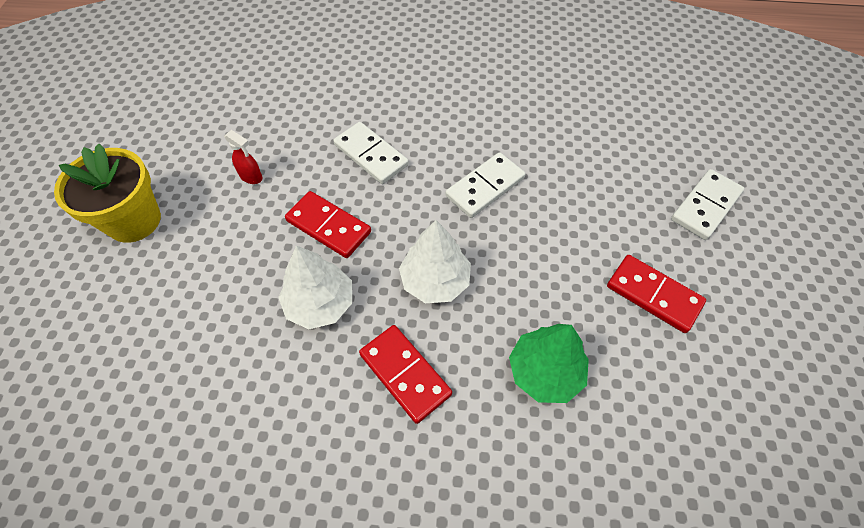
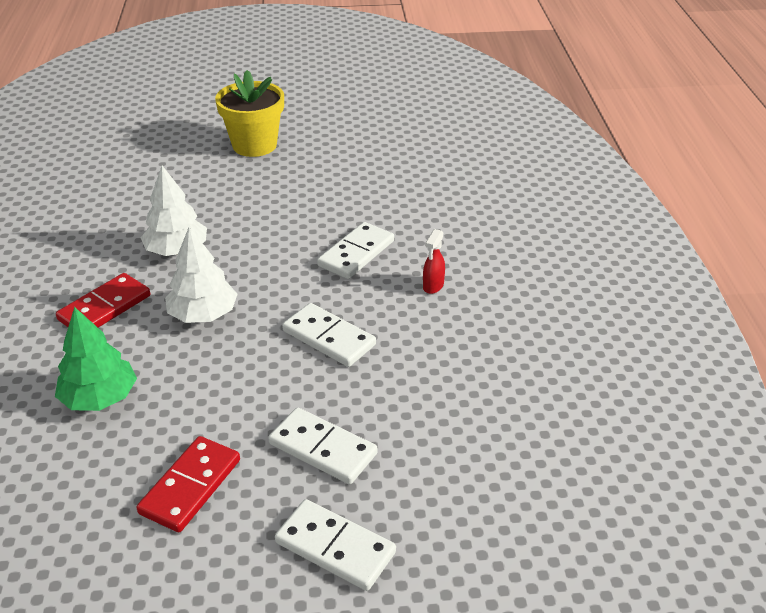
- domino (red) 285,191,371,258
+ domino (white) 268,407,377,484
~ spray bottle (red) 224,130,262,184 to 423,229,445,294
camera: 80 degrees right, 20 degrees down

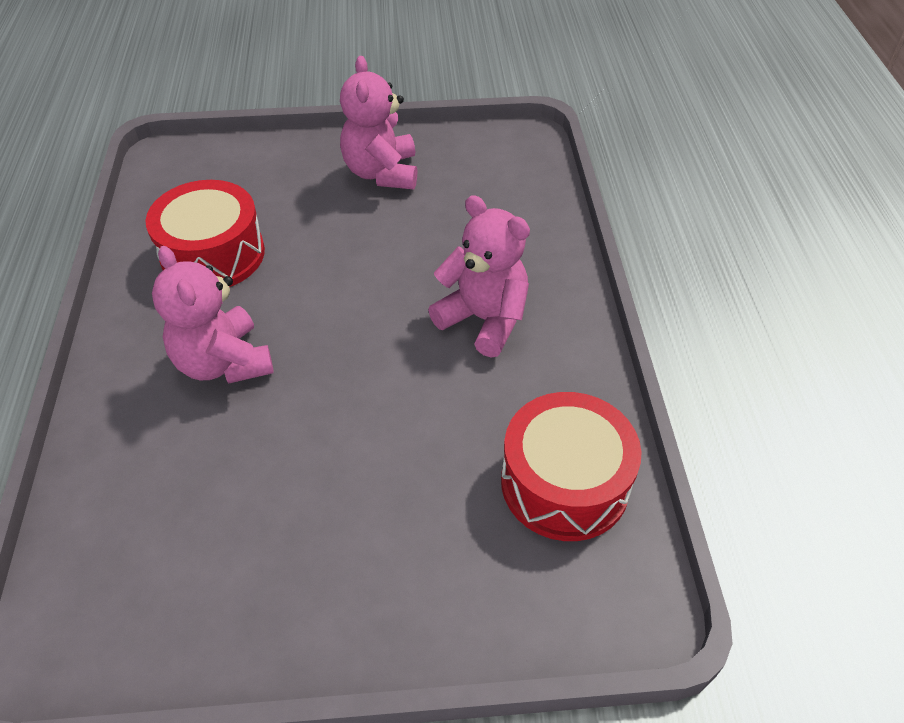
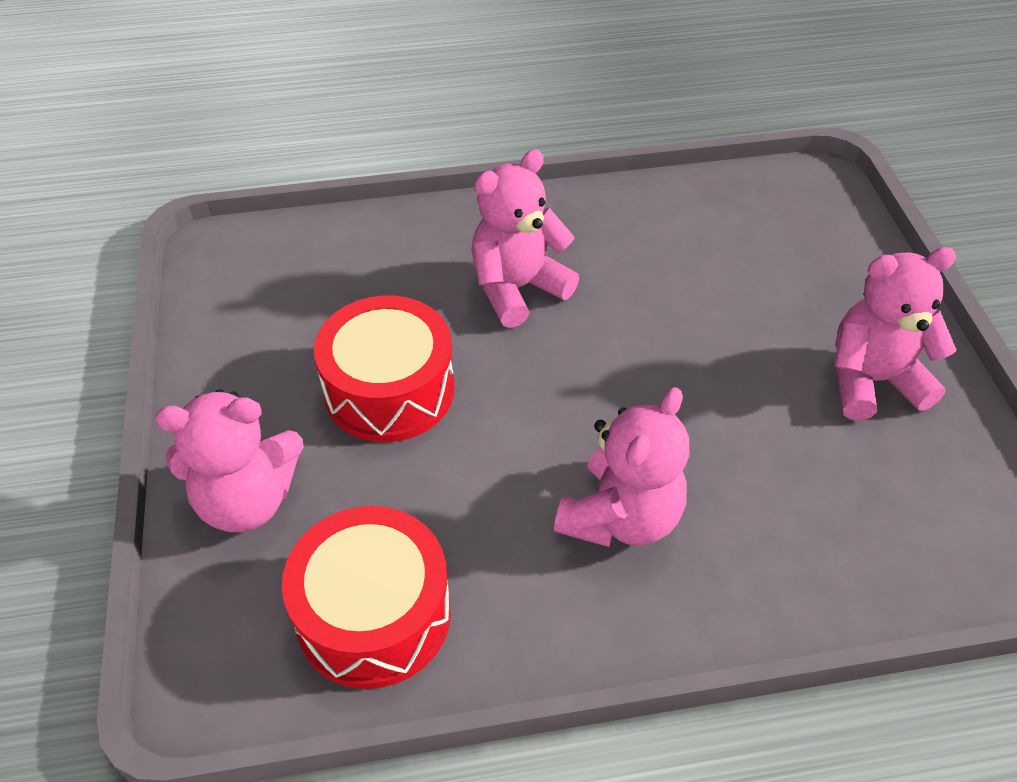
+ teddy bear (pink) 155,390,304,532
~ drum (red) 145,180,265,287 to 314,295,455,442
camera: 85 degrees right, 0 degrees up

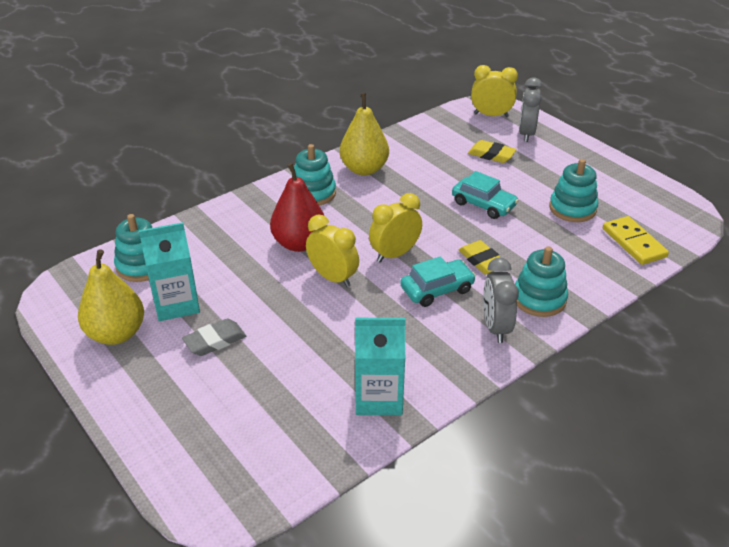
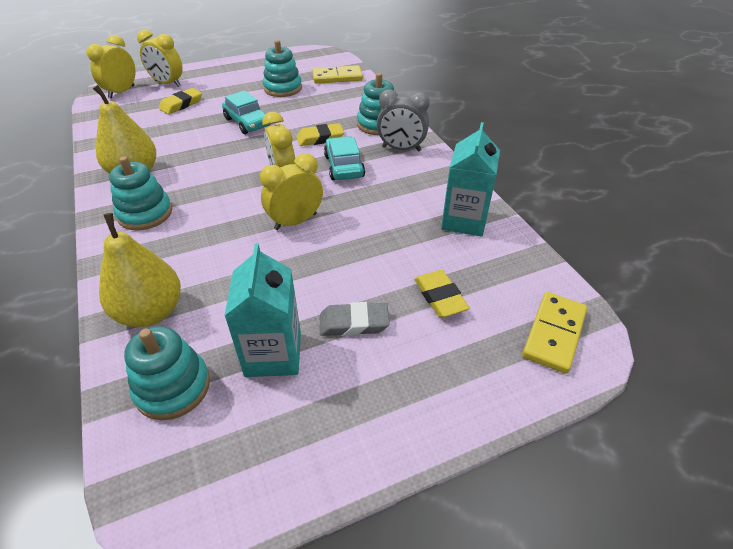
- pear (red) 270,163,324,252
+ eraser (yellow) 414,270,470,318
+ domino (yellow) 522,292,587,374
~ pear (yellow) 78,249,144,345 to 99,213,181,327
~ clock (grey) 519,77,542,142 to clock (yellow) 137,30,183,87
~ eraser (grey) 182,318,246,356 = 320,302,390,336 75 degrees counterclockwise
~ car (turquoise) 452,171,519,219 = 222,91,270,134 90 degrees clockwise
camera: 75 degrees left, 5 degrees up

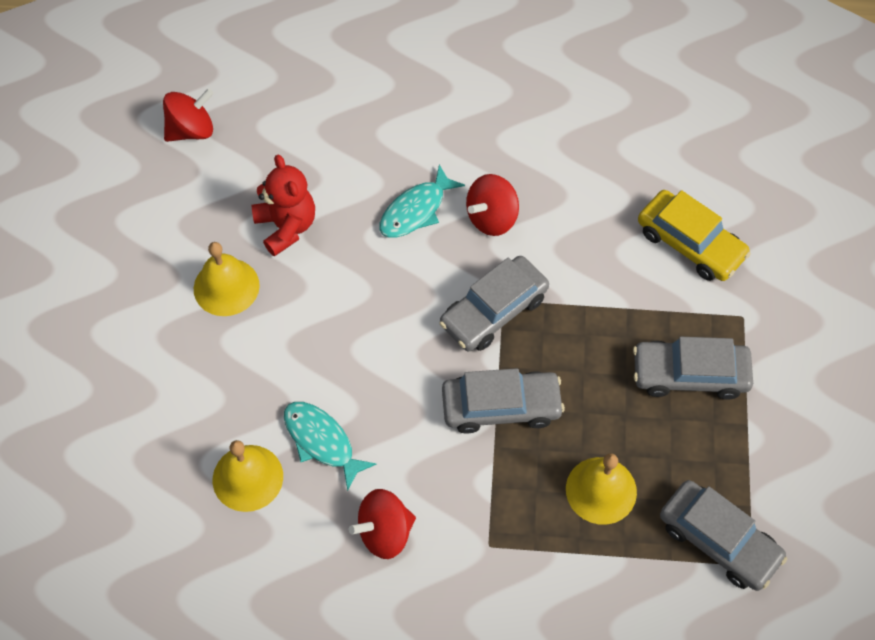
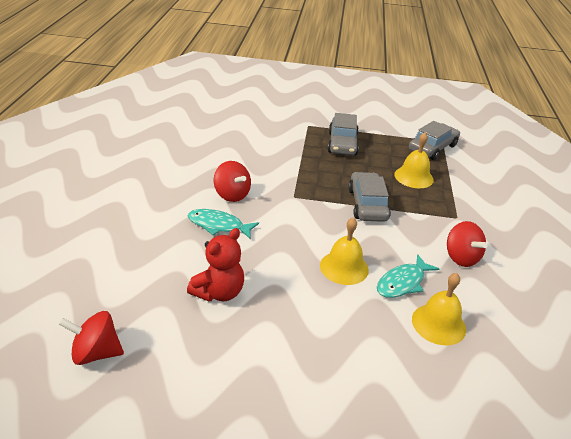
- car (grey) 439,256,549,351
- car (yellow) 638,190,751,281
~ bell (yellow) 194,242,260,316 to 320,217,369,285
~ spinning top (red) 163,88,214,142 = 58,311,124,365 60 degrees counterclockwise
~ teddy bear (red) 252,155,315,256 = 187,228,244,302 150 degrees clockwise
~ fish (turquoise) 379,165,465,238 = 188,209,259,239 150 degrees clockwise
camera: 90 degrees left, 25 degrees down

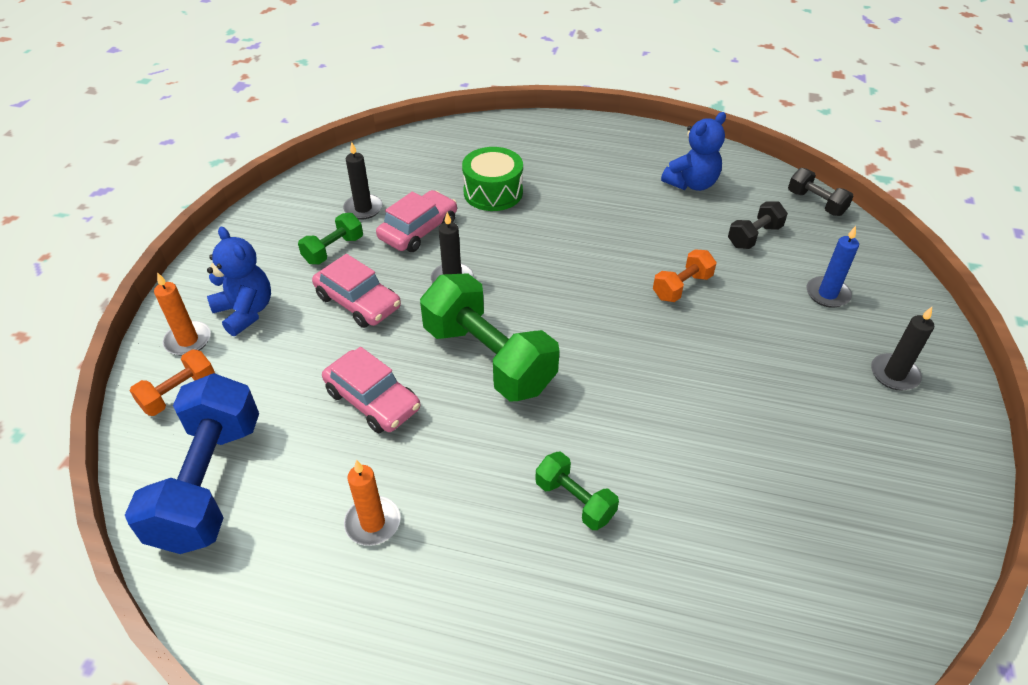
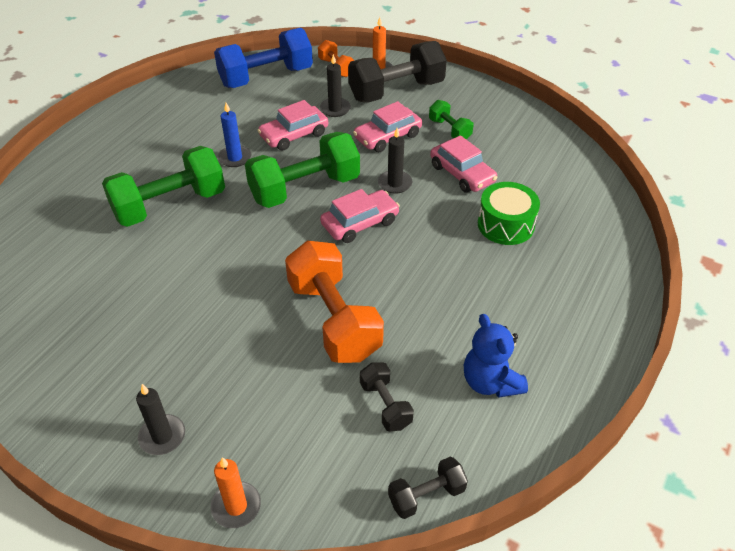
+ car (pink) 320,189,400,243
~ candle (black) 343,142,383,220 to 320,54,351,117
~ candle (orange) 344,460,400,546 to 211,457,261,528
~ candle (blue) 807,226,859,308 to 218,103,252,167
~ teddy bear (blue) 207,227,271,336 to dumbbell (black) 348,41,447,103
~ dumbbell (blue) 125,373,259,554 = 214,28,313,88 45 degrees counterclockwise
~ dumbbell (green) 535,452,619,530 = 102,146,225,227 x2.02
~ dumbbell (orange) 653,249,716,302 = 285,240,384,363 x2.02
camera: 105 degrees right, 0 degrees up

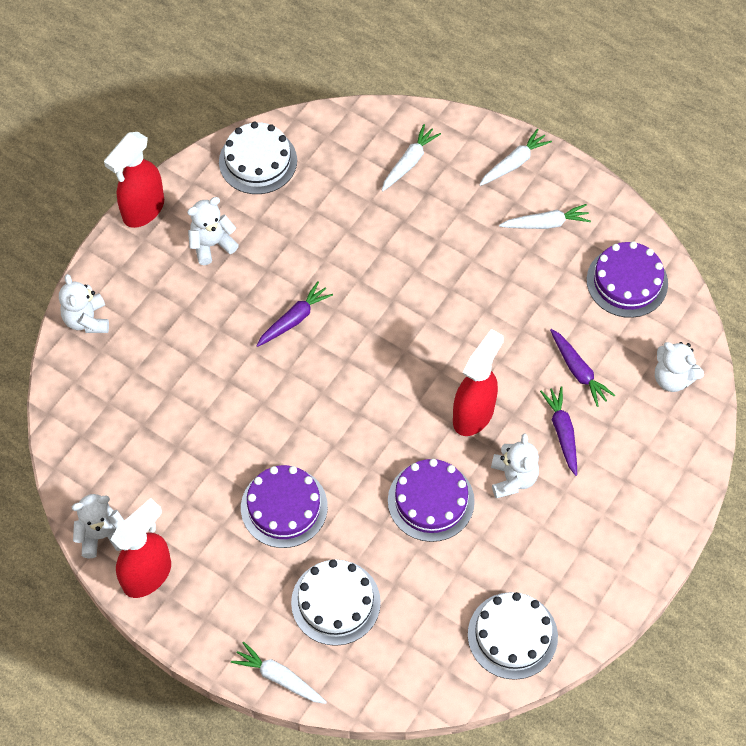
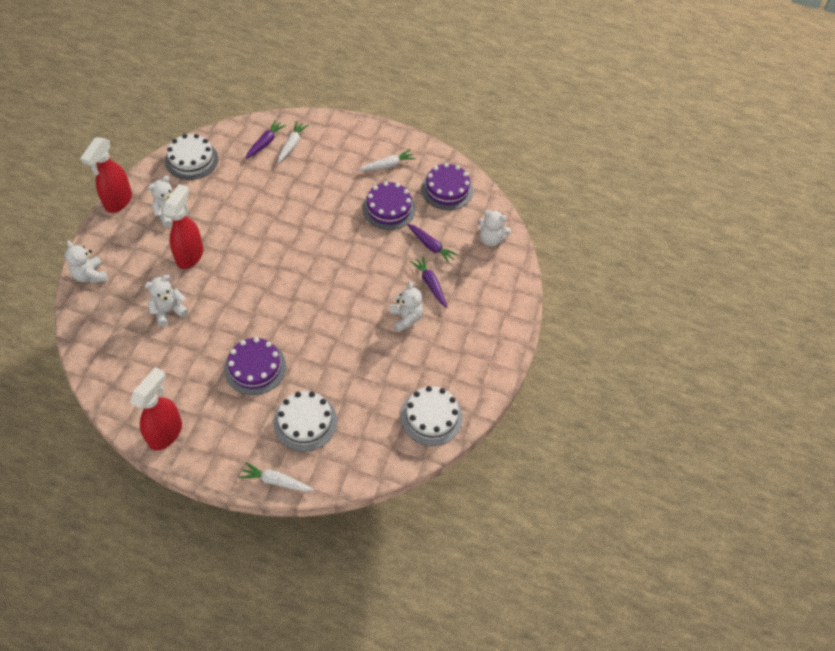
- carrot (white) 479,129,552,186
~ teddy bear (white) 72,494,125,558 to 145,275,189,326
~ carrot (purple) 256,281,333,347 to 245,120,286,159
~ cake (purple) 388,459,475,542 to 362,181,416,230
~ spray bottle (red) 453,329,504,436 to 163,184,203,269
camera: 20 degrees left, 5 degrees down

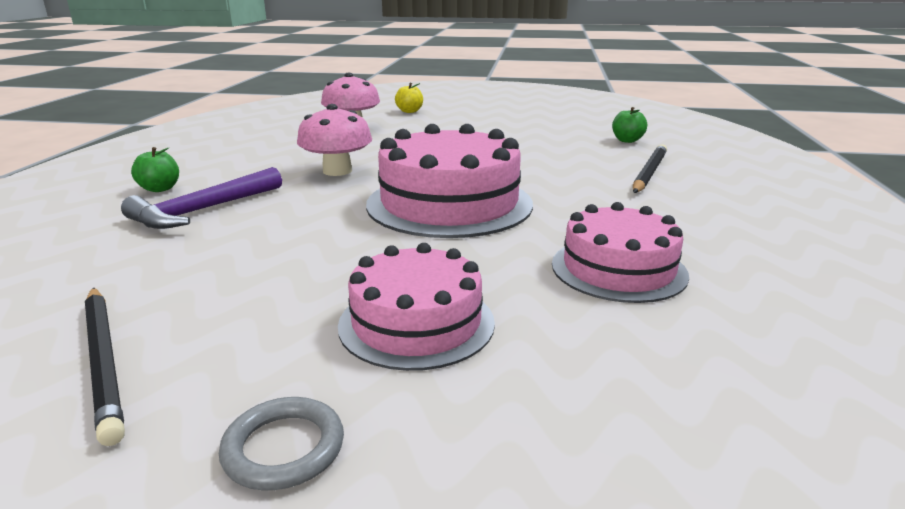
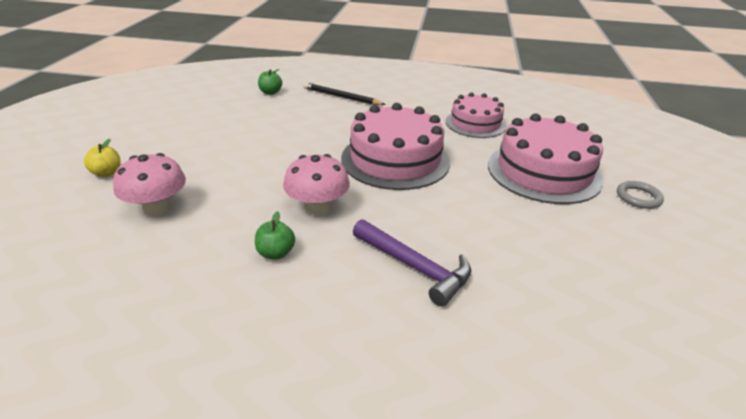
- pencil (black) 85,287,125,446
~ apple (green) 131,147,179,192 to 255,211,295,259
~ cake (pink) 338,243,495,371 = 488,113,603,204 x1.58
camera: 90 degrees left, 10 degrees up

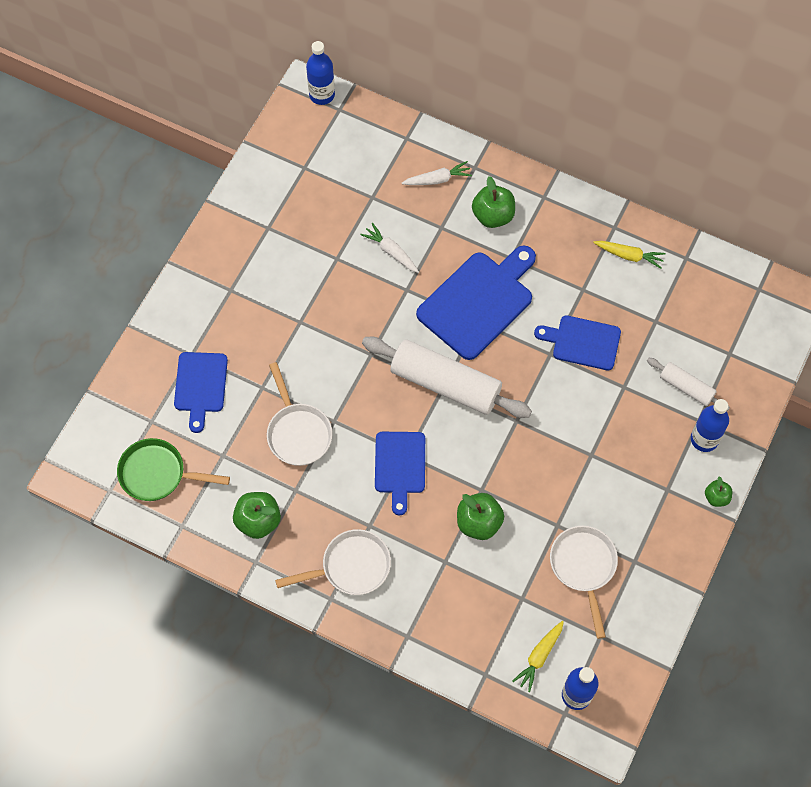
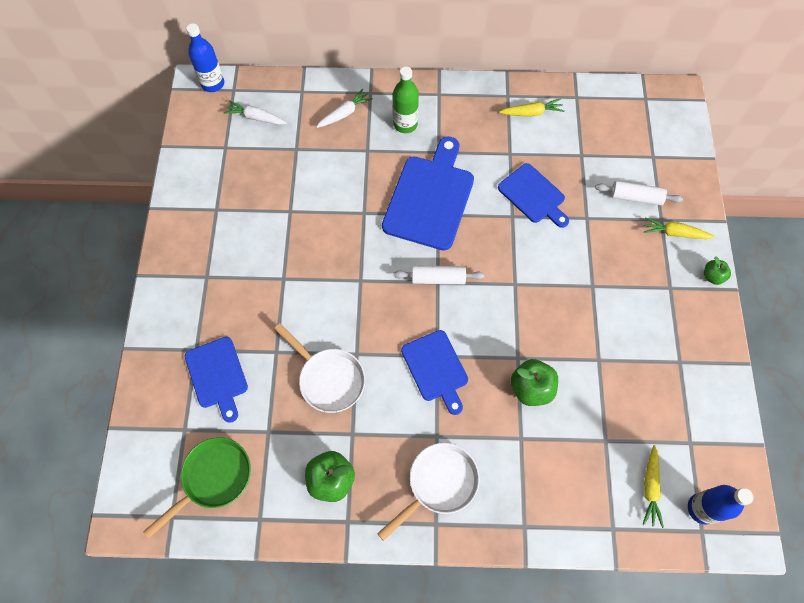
- pan (white) 550,526,618,639
~ carrot (white) 360,223,419,273 to 224,100,287,125
~ apple (green) 472,176,515,228 to bottle (green) 393,67,419,133
~ bottle (blue) 691,399,729,452 to carrot (yellow) 644,217,715,239
~ pan (green) 117,438,230,501 = 143,437,251,538 150 degrees clockwise
~ cutting board (blue) 534,315,621,370 = 498,163,569,228 120 degrees counterclockwise
~ rolling pin (white) 362,337,532,418 = 393,266,484,284 x0.52
camera: 25 degrees left, 0 degrees up

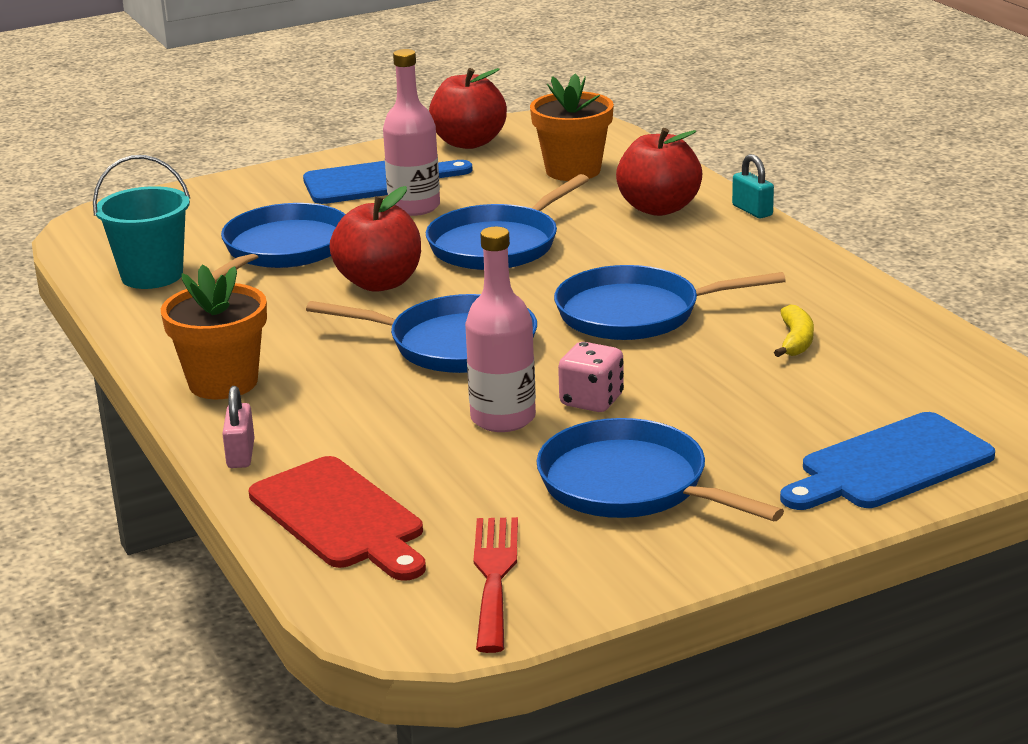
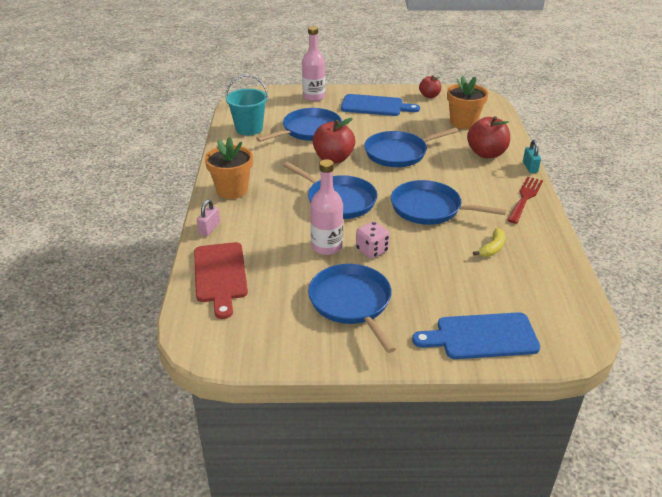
~ bottle (pink) 383,49,440,216 to 302,26,326,101
~ fork (red) 473,517,518,653 to 507,177,543,224
~ apple (red) 429,68,507,149 = 419,75,441,98 x0.61
camera: 25 degrees right, 10 degrees up

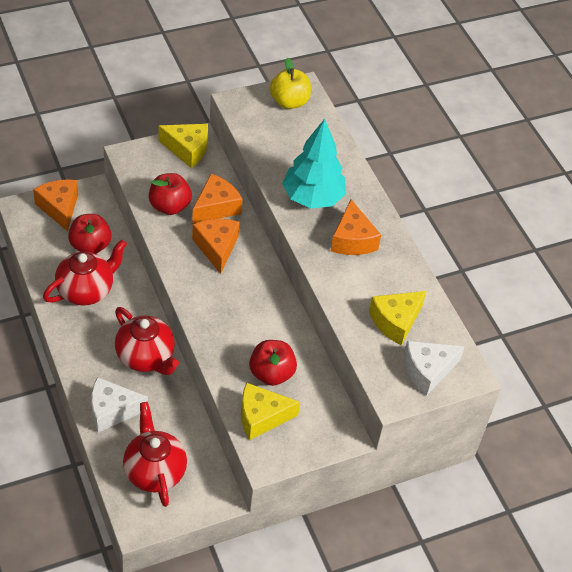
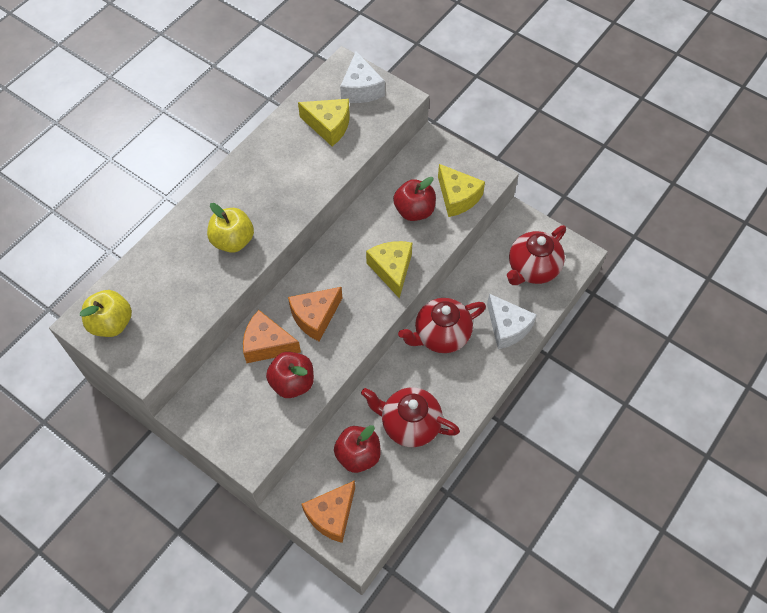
- cheese (orange) 331,199,381,255
~ cheese (yellow) 159,124,208,168 to 366,241,412,298
~ tree (turquoise) 282,119,346,209 to apple (yellow) 207,203,254,253
~ teapot (red) 115,307,179,375 = 398,298,486,353 135 degrees counterclockwise
~ cheese (white) 403,341,465,396 = 340,51,385,103 45 degrees clockwise
camera: 115 degrees left, 10 degrees up

